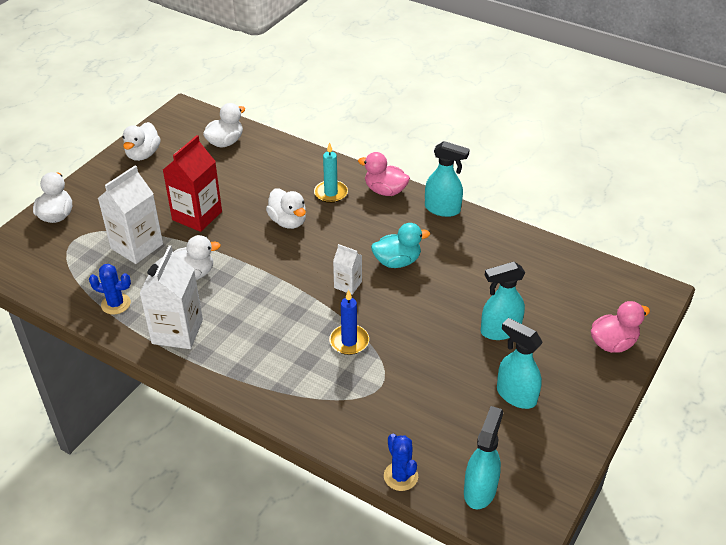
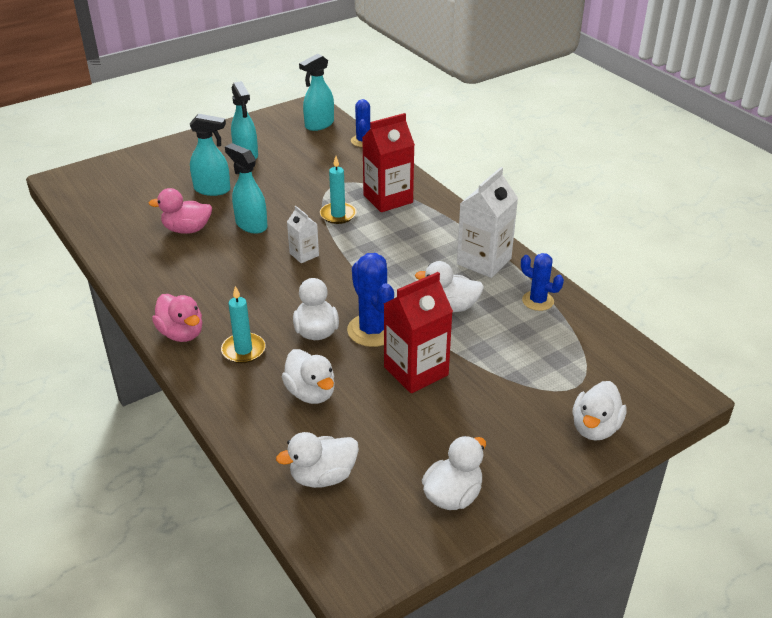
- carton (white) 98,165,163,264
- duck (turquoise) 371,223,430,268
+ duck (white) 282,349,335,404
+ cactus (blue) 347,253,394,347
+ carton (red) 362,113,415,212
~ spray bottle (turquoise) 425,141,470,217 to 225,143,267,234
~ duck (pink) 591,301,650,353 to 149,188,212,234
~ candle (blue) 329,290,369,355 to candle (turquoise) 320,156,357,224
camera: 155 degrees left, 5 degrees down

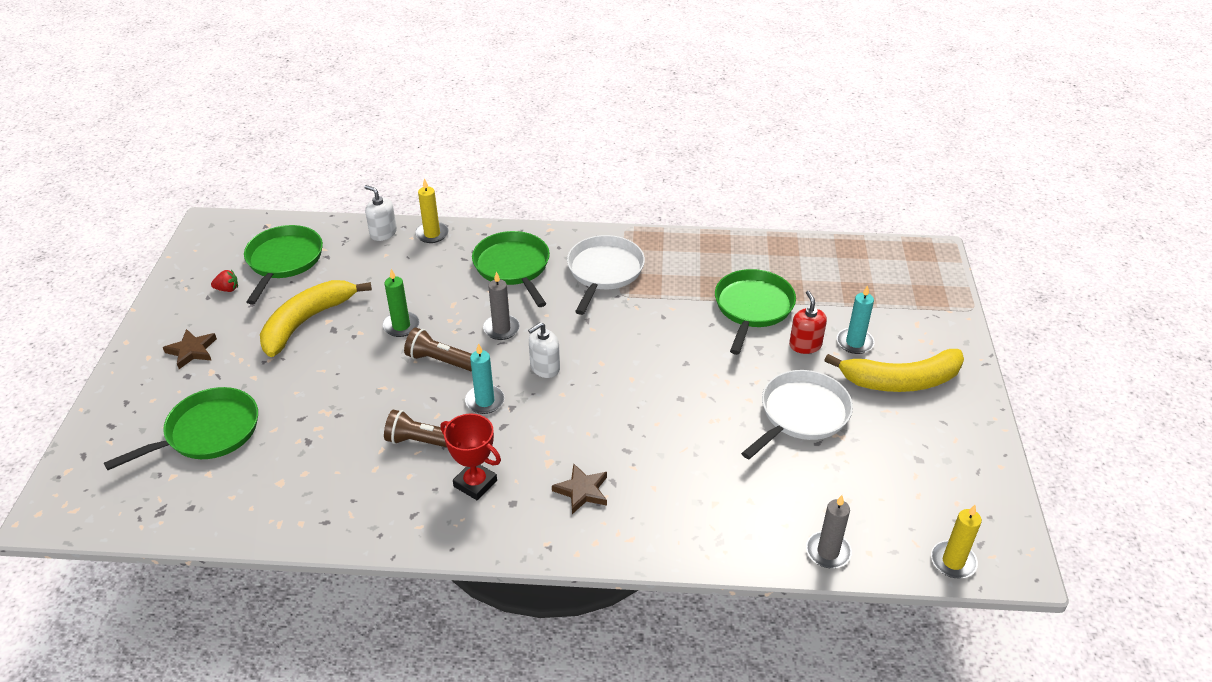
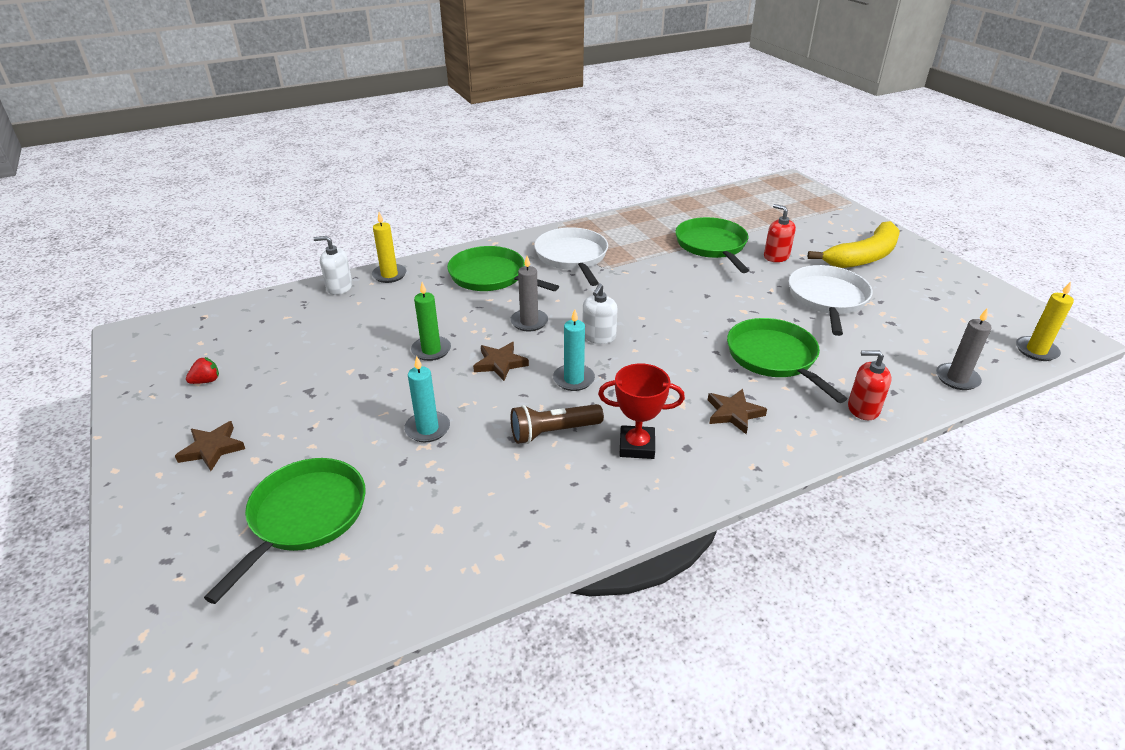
- banana (yellow) 260,280,372,357
+ soap dispenser (red) 848,350,891,420
~ pan (green) 244,225,323,305 to 727,318,847,403
~ candle (turquoise) 837,285,875,354 to 404,356,450,442
~ flashlight (brown) 404,328,472,372 to star (brown) 473,342,529,381
camera: 30 degrees left, 5 degrees down

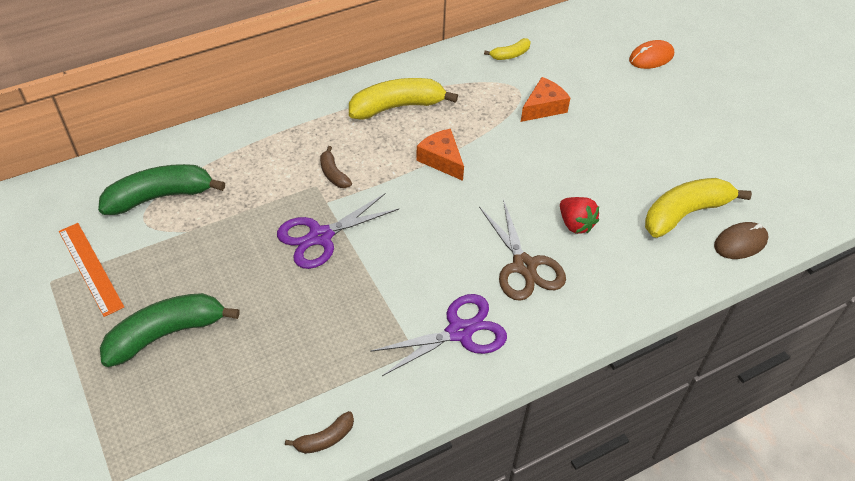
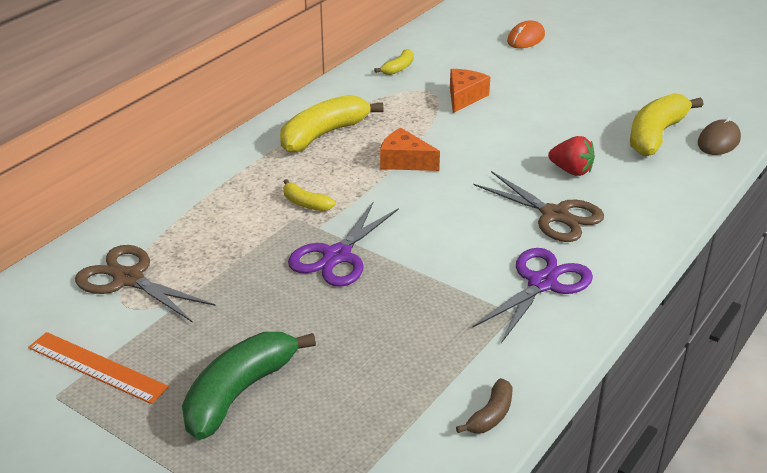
~ banana (green) 98,164,225,215 to scissors (brown) 75,245,215,323
~ banana (brown) 320,146,352,188 to banana (yellow) 283,179,335,211
camera: 25 degrees left, 15 degrees down

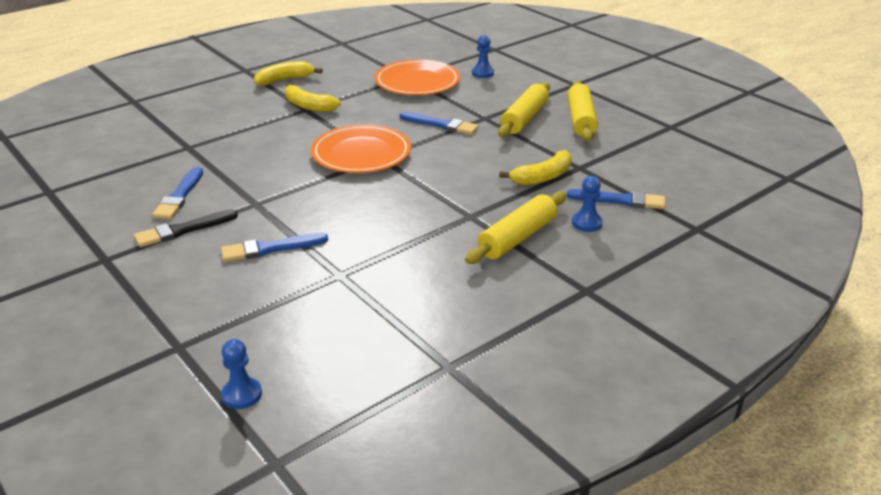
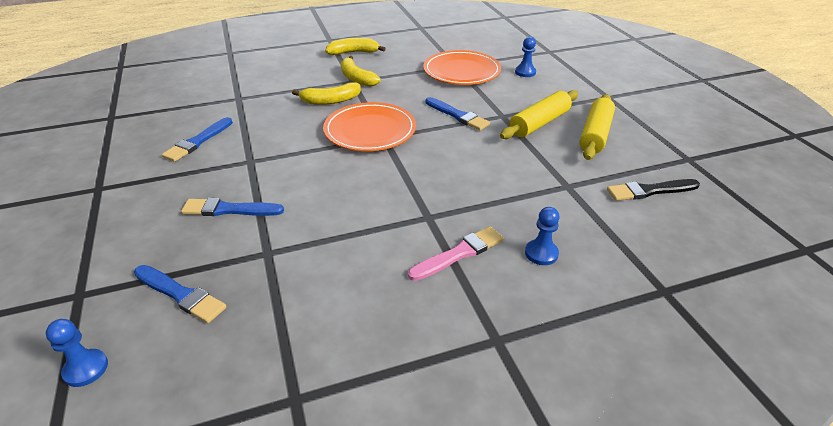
~ brush (black) 134,209,238,247 to 607,179,700,201
~ banana (yellow) 499,150,572,185 to 292,82,361,105
~ brush (blue) 567,189,666,209 to 134,265,226,323
~ rolling pin (yellow) 465,192,566,264 to brush (pink) 408,226,504,281
camera: 20 degrees right, 5 degrees up

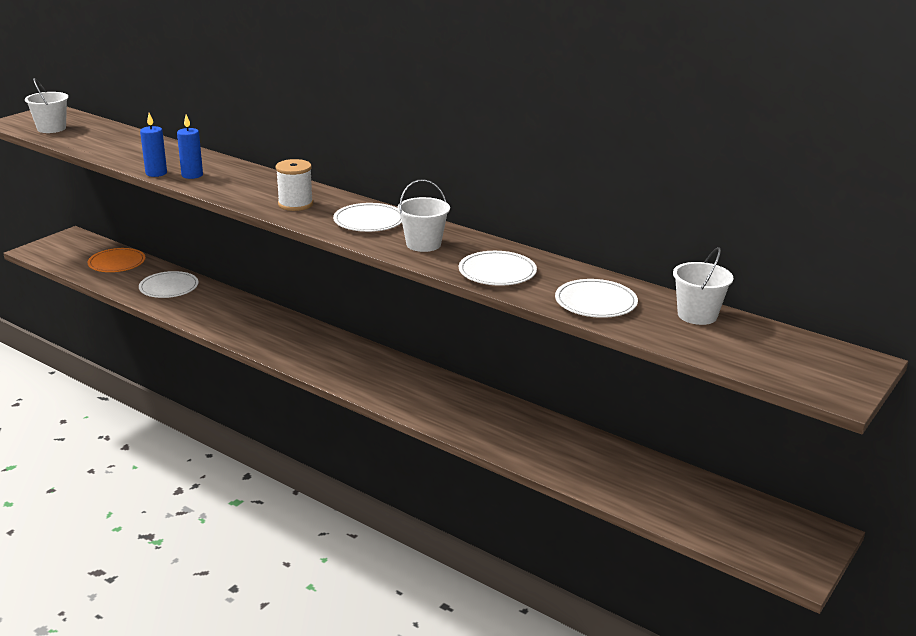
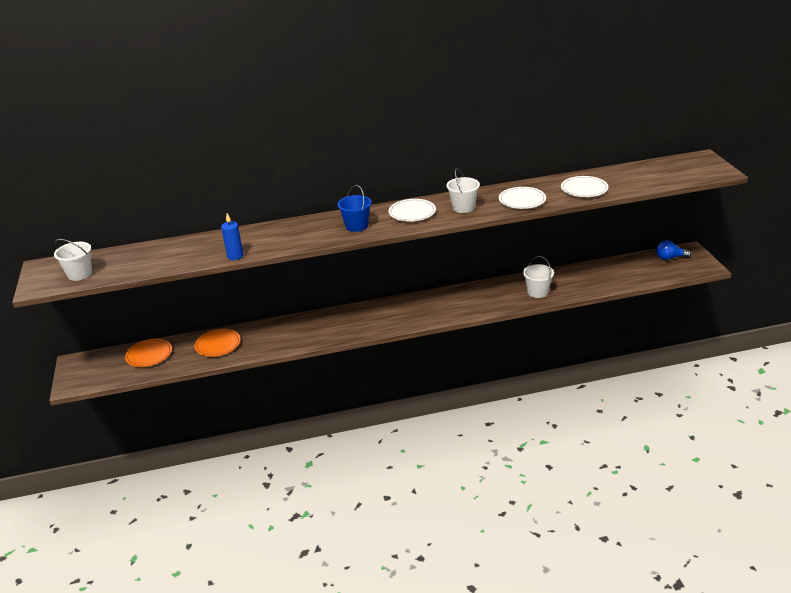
- candle (blue) 177,114,203,179
+ light bulb (blue) 656,240,691,260
~ bucket (white) 673,247,734,325 to 523,256,554,298
~ spool (white) 276,159,313,211 to bucket (blue) 337,185,371,232
~ plate (white) 139,271,199,298 to plate (orange) 194,329,241,357
camera: 45 degrees left, 5 degrees up

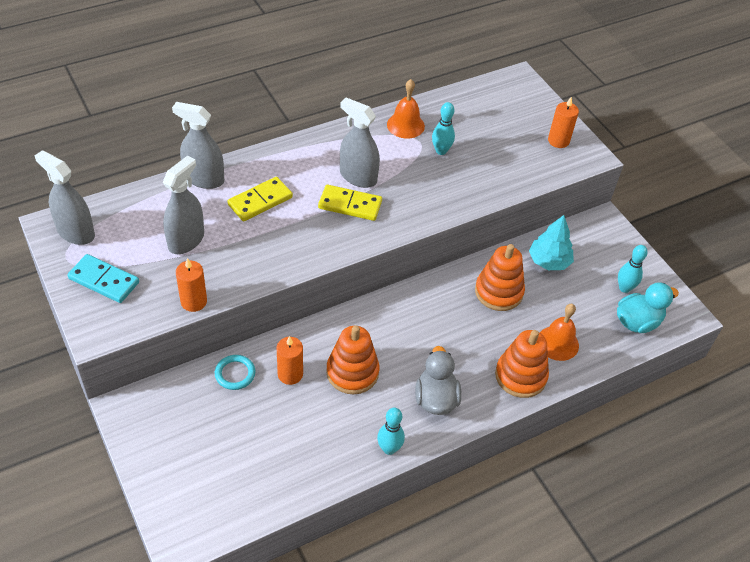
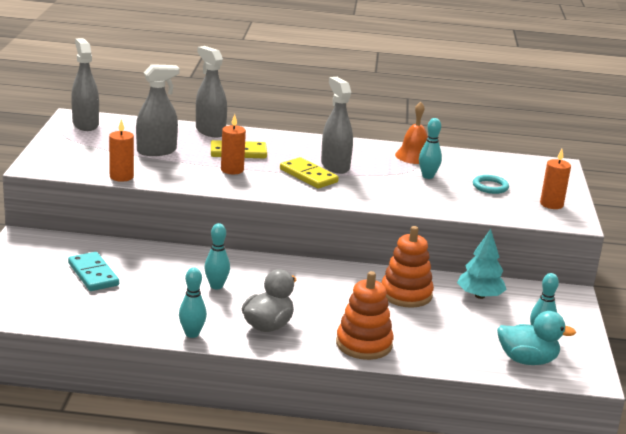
- bell (orange) 540,304,579,361
~ domino (turquoise) 67,254,139,303 to 68,252,119,291
~ ring (turquoise) 215,355,255,390 to 473,175,509,194
~ candle (orange) 277,336,303,385 to 221,114,246,174
~ stacking toy (orange) 326,325,380,395 to bowling pin (turquoise) 204,223,230,289
camera: 35 degrees right, 25 degrees down

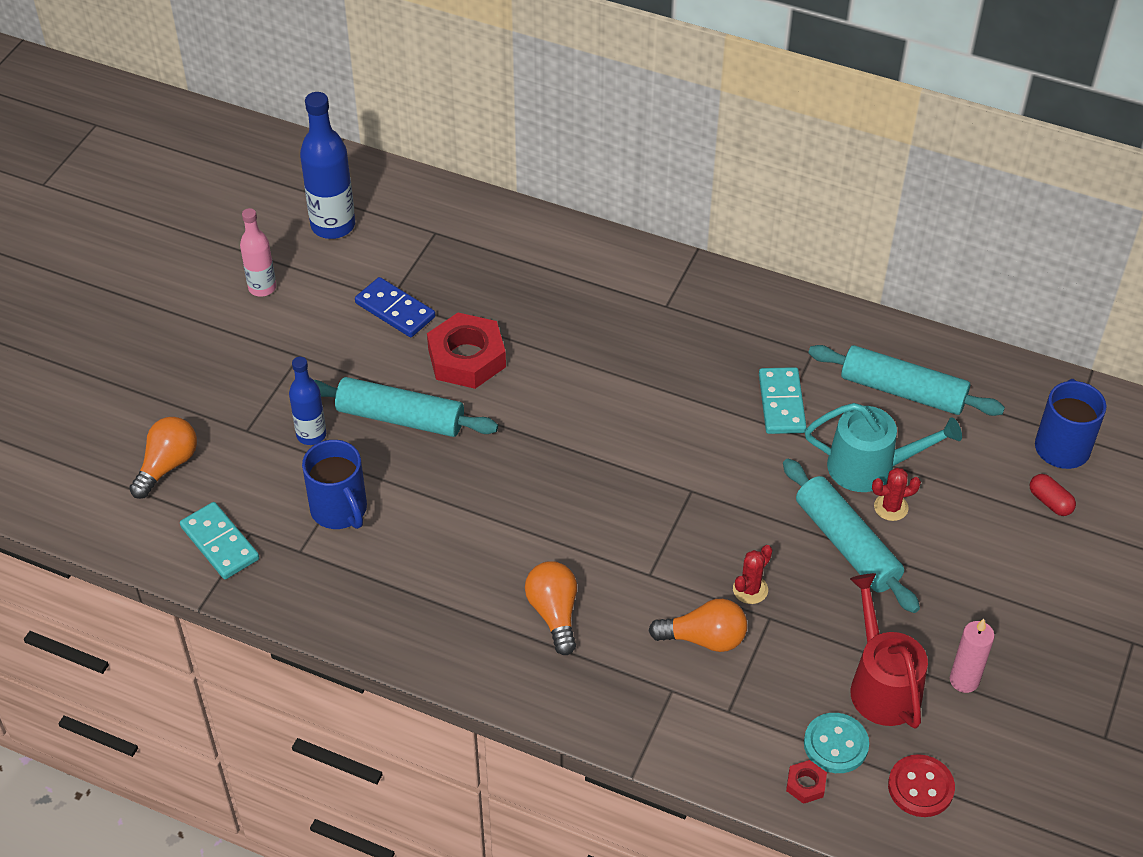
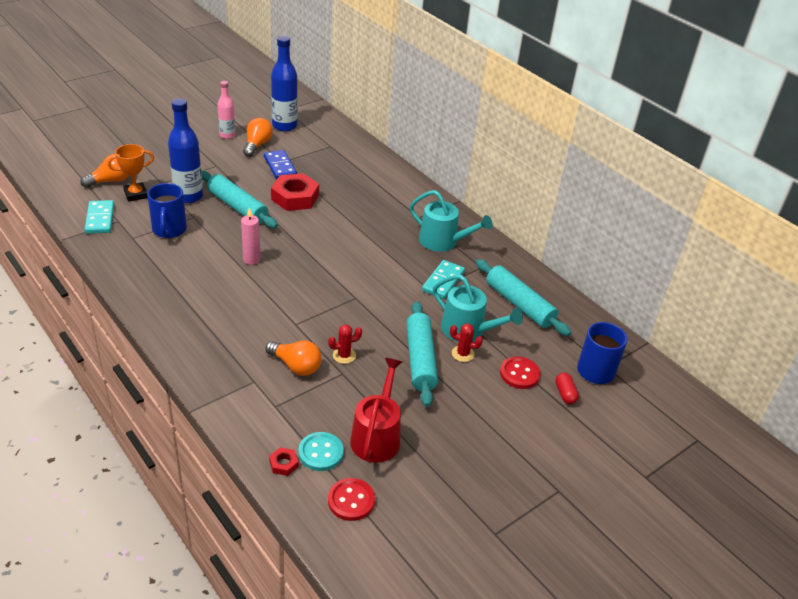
+ trophy (orange) 108,144,154,202
+ watering can (turquoise) 410,190,492,252
+ button (red) 500,356,541,389
~ light bulb (orange) 525,561,577,655 to 243,118,273,157
~ candle (pink) 950,619,995,693 to 241,207,260,265
~ bottle (blue) 289,357,326,445 = 168,98,203,203 x1.63
camera: 25 degrees right, 10 degrees down

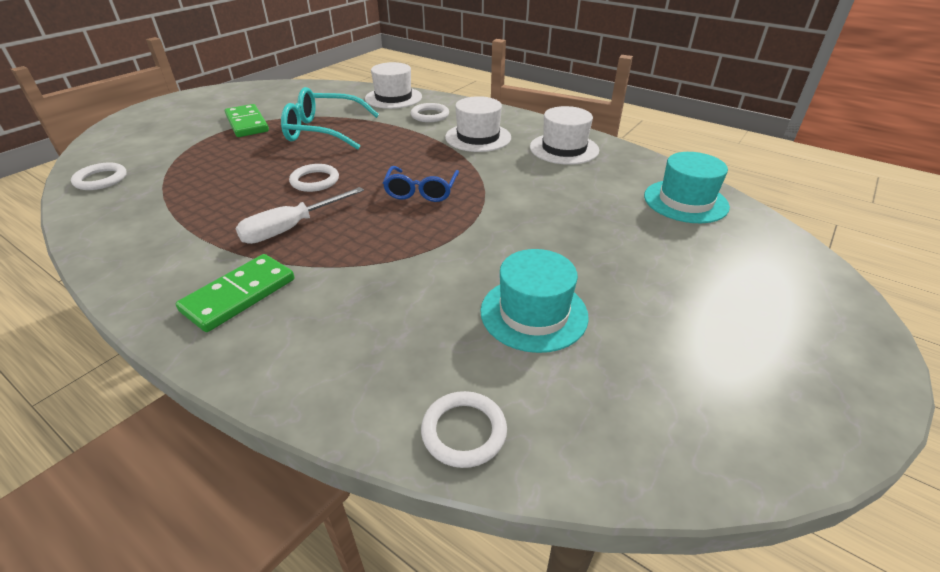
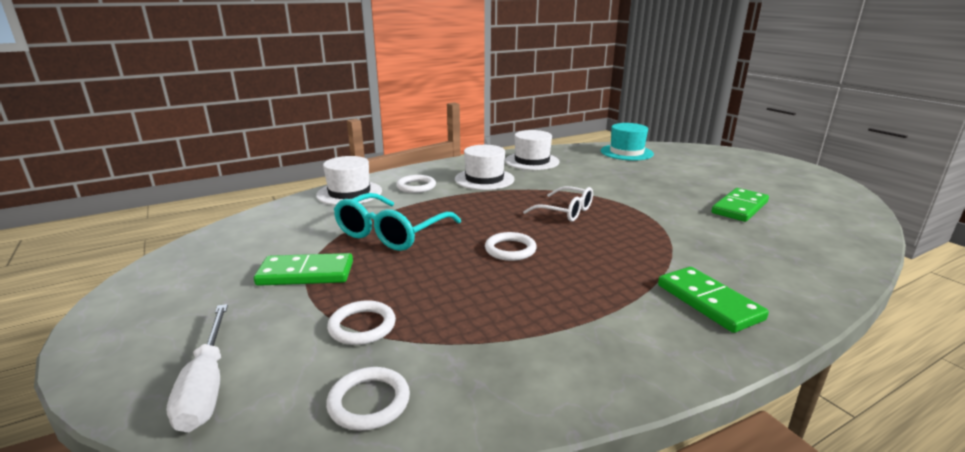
~ screwdriver (white) 235,187,364,244 to 167,304,228,432
~ ring (white) 421,391,507,468 to 327,300,396,345
~ hat (turquoise) 480,249,589,353 to domino (green) 712,188,769,222
~ glasses (blue) 383,166,459,202 to glasses (white) 523,186,593,222
camera: 65 degrees left, 15 degrees down

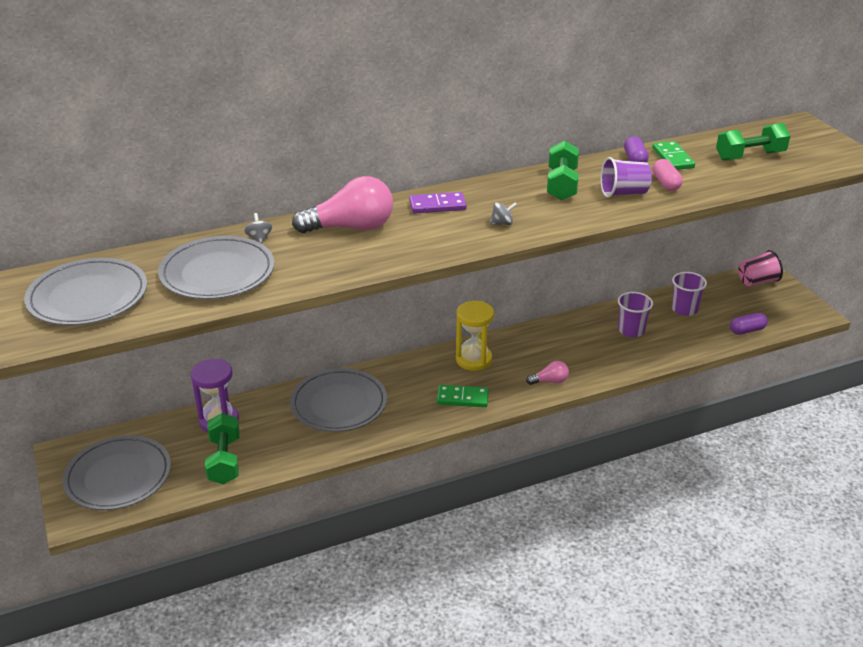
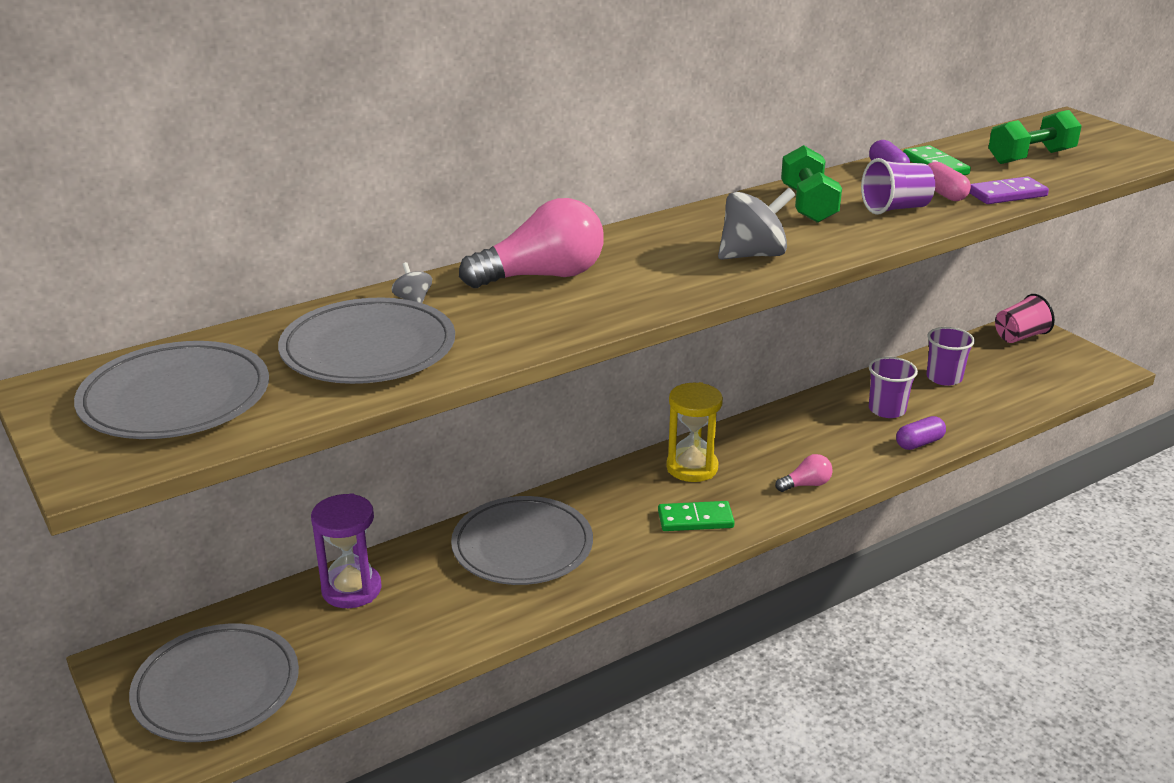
- dumbbell (green) 205,413,240,485
~ domino (purple) 409,192,467,214 to 969,176,1049,204
~ capsule (purple) 730,313,768,335 to 896,416,946,450
~ spinning top (grey) 490,202,517,225 = 718,188,795,260 x2.06
camera: 10 degrees left, 5 degrees down

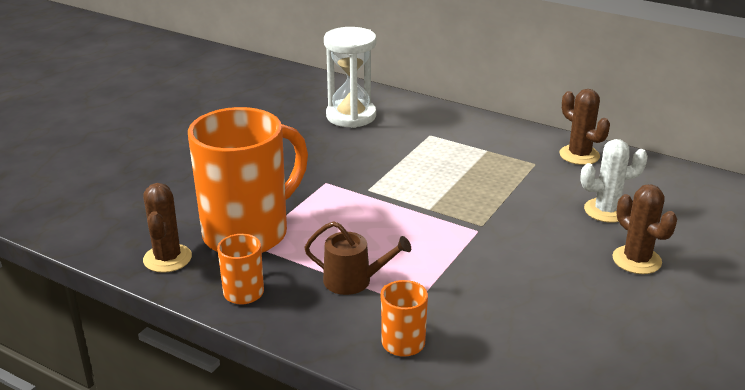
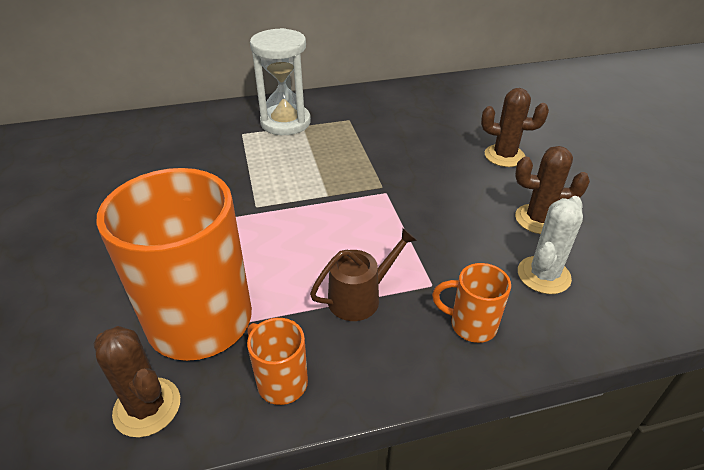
~ hourglass (white) 324,27,376,128 to 250,28,311,135
~ cactus (brown) 559,89,610,165 to 515,146,590,234
~ cactus (white) 580,139,648,223 to 518,196,583,294
camera: 45 degrees left, 10 degrees up

